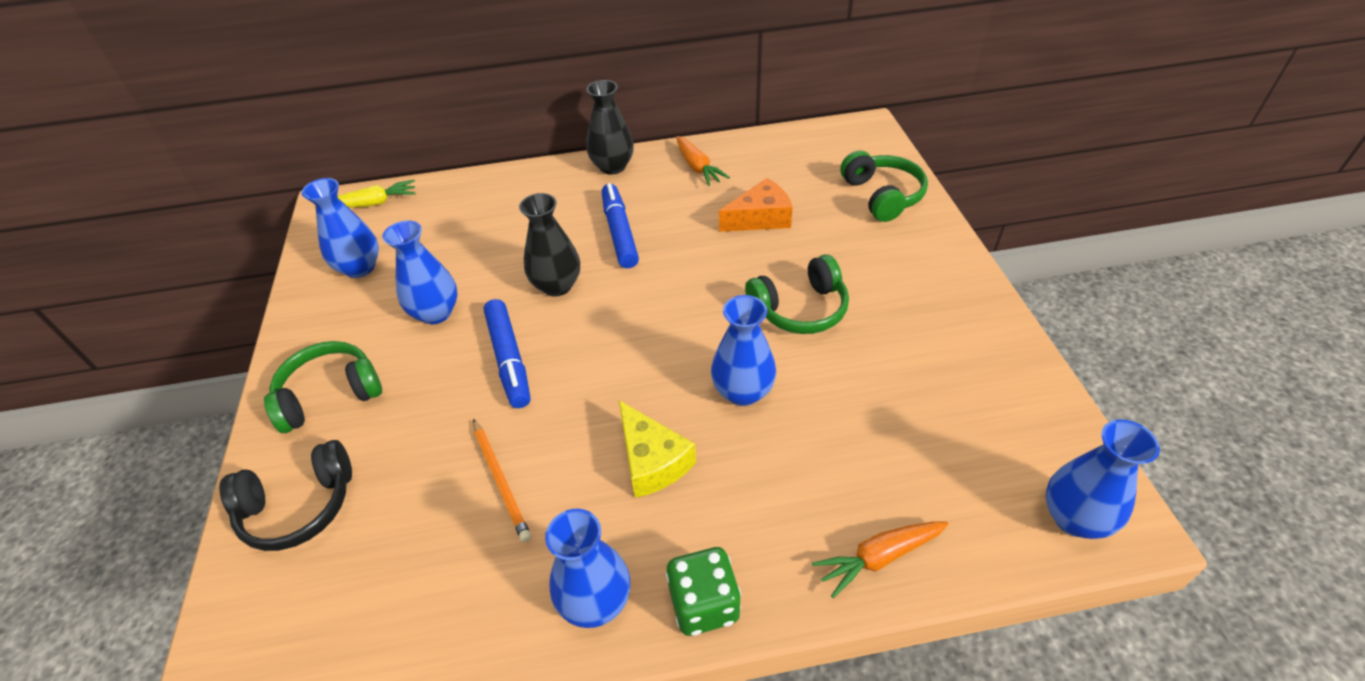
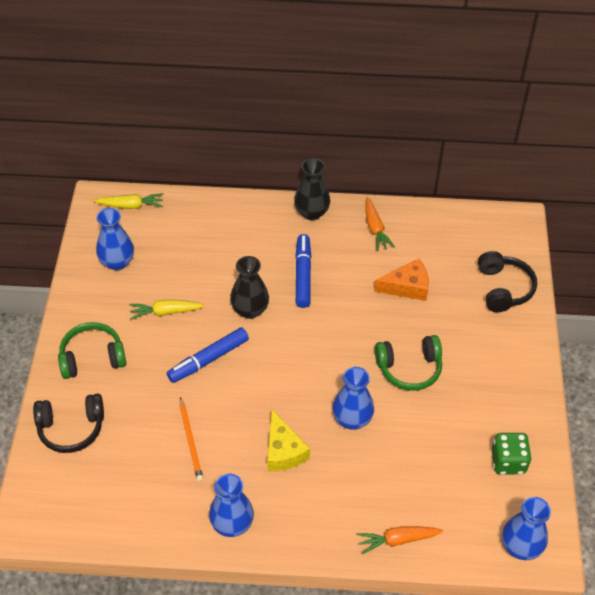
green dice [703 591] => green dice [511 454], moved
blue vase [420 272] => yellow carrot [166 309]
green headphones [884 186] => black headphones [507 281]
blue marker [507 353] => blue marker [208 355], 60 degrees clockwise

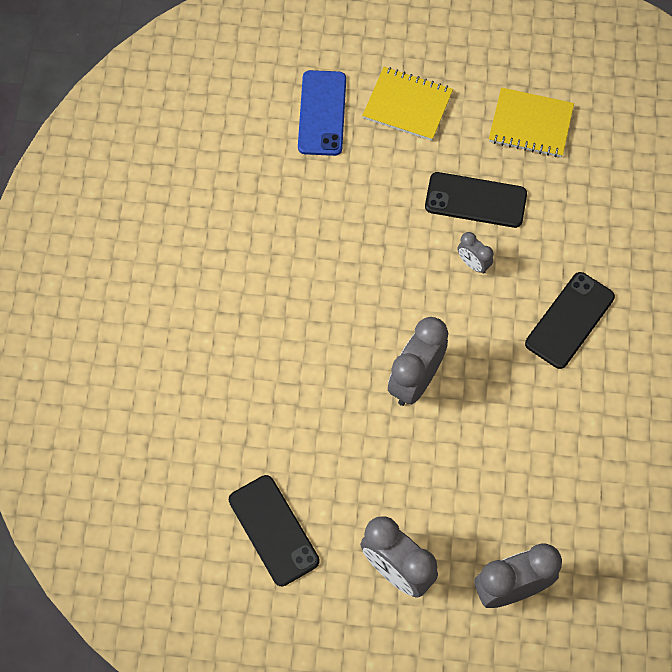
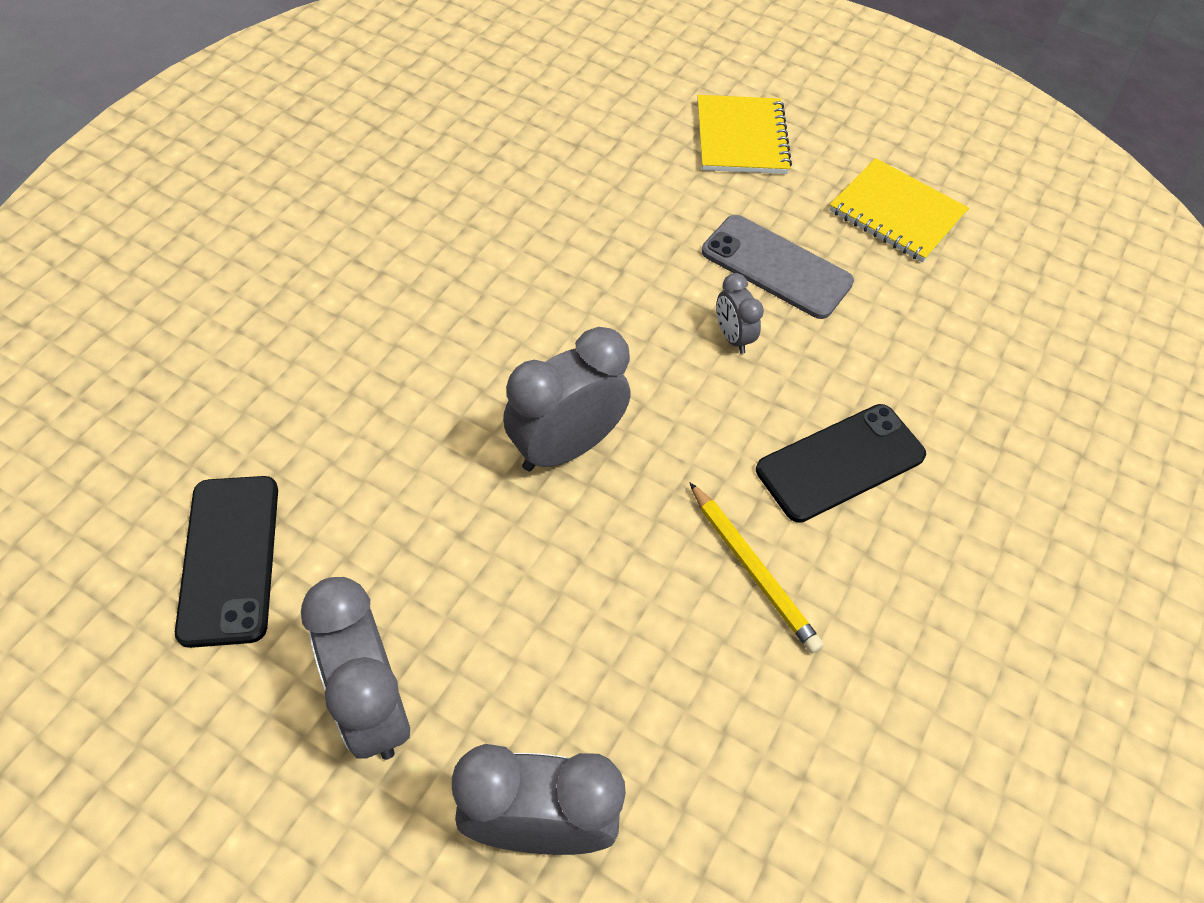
blue phone [322 113] => nothing
nothing => yellow pencil [756 567]
black phone [476 200] => grey phone [778 267]
yellow notebook [407 104] => yellow notebook [744 134], 45 degrees clockwise

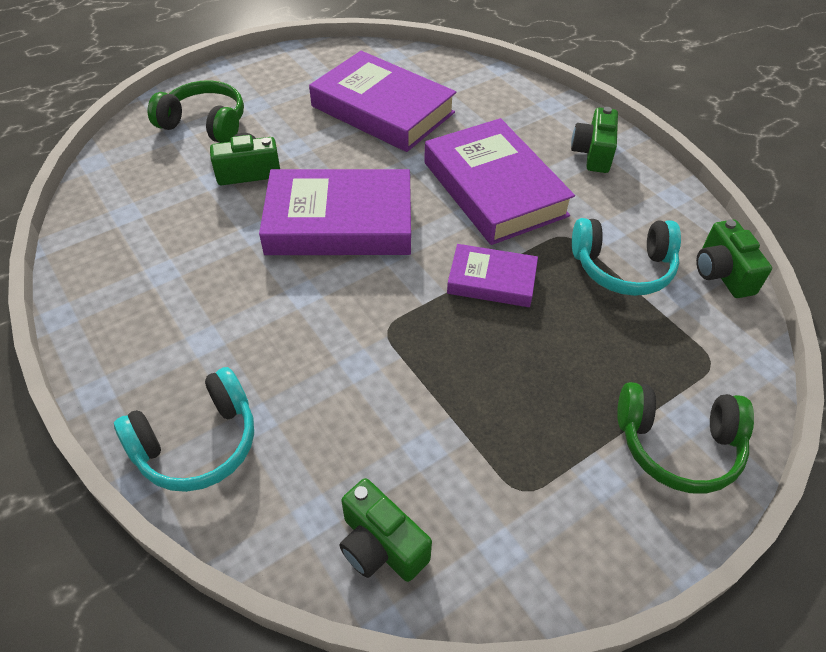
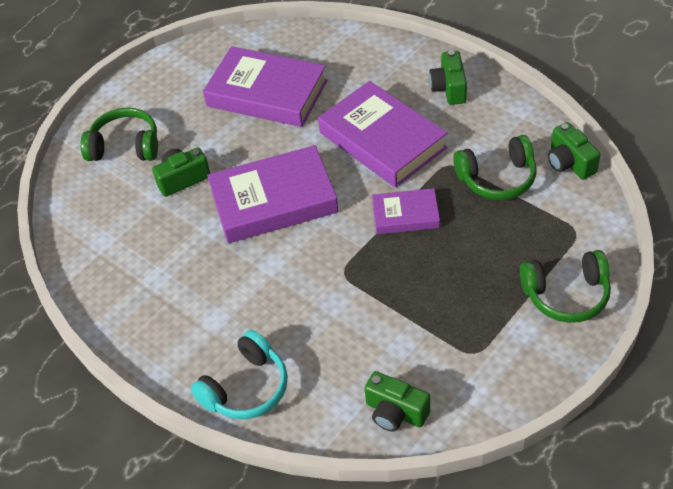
turquoise headphones [626 257] => green headphones [495 167]

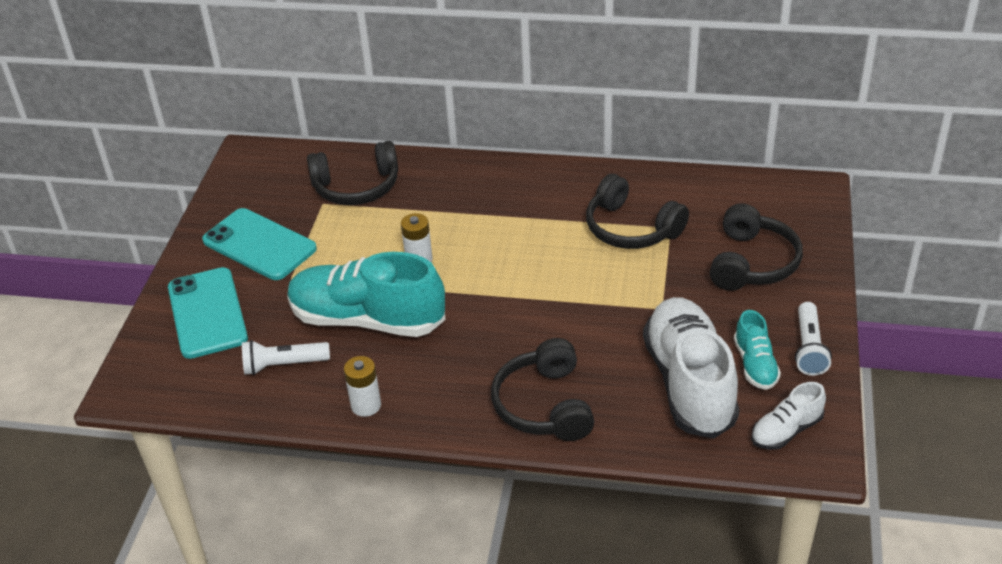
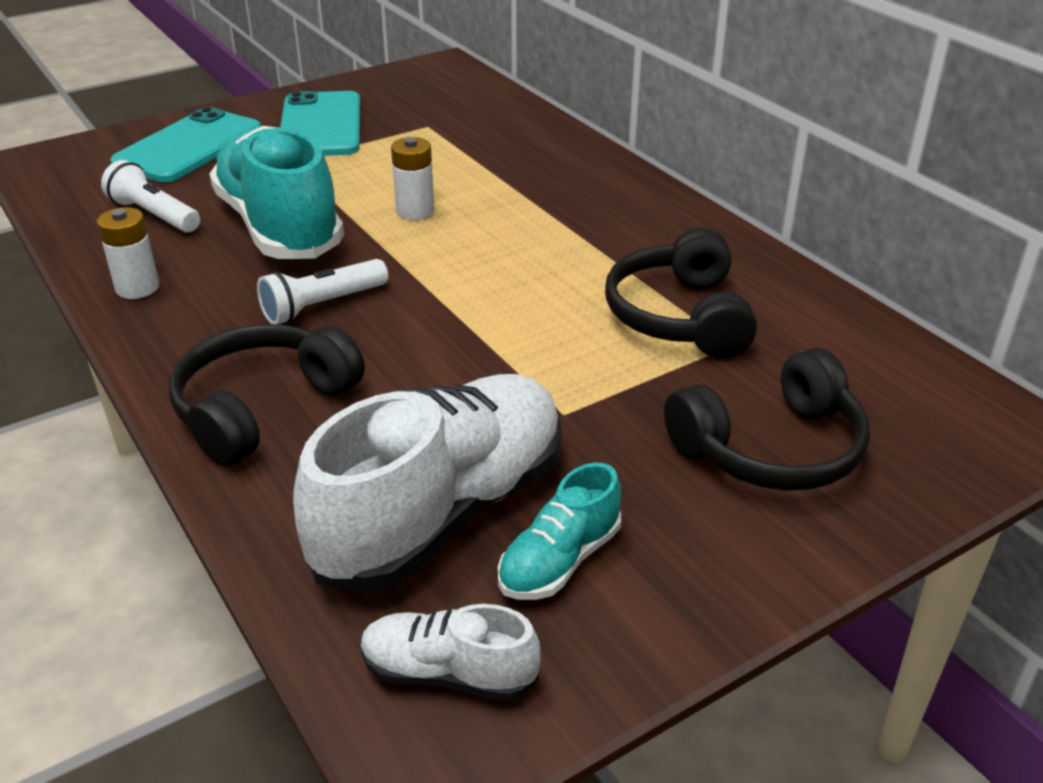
black headphones [352 173] => nothing
white flashlight [813 339] => white flashlight [322 291], moved

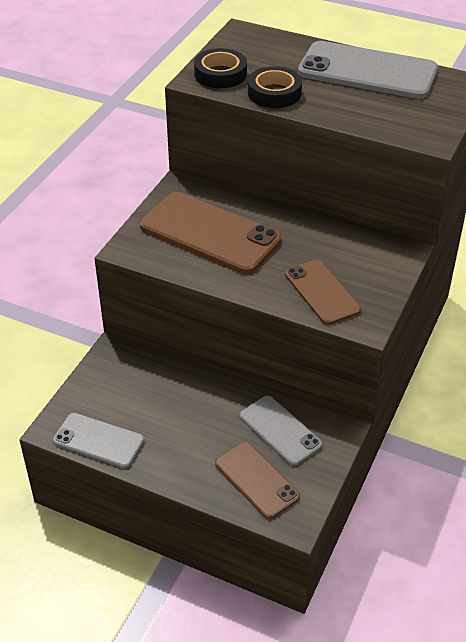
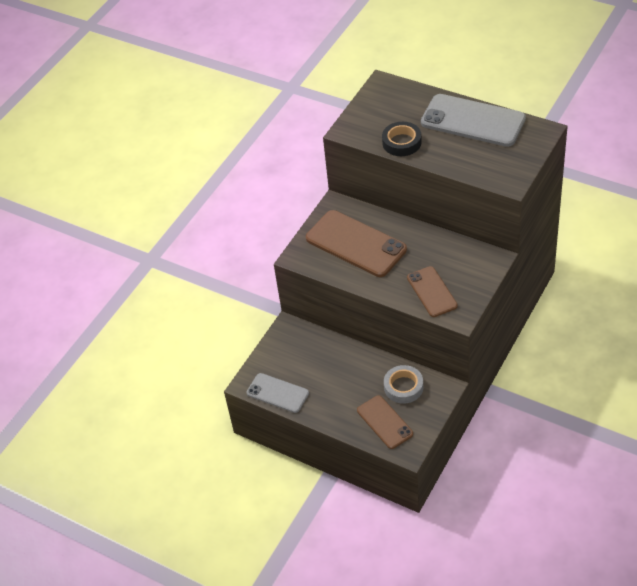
black tape [220 68] => nothing
grey phone [281 431] => grey tape [403 384]

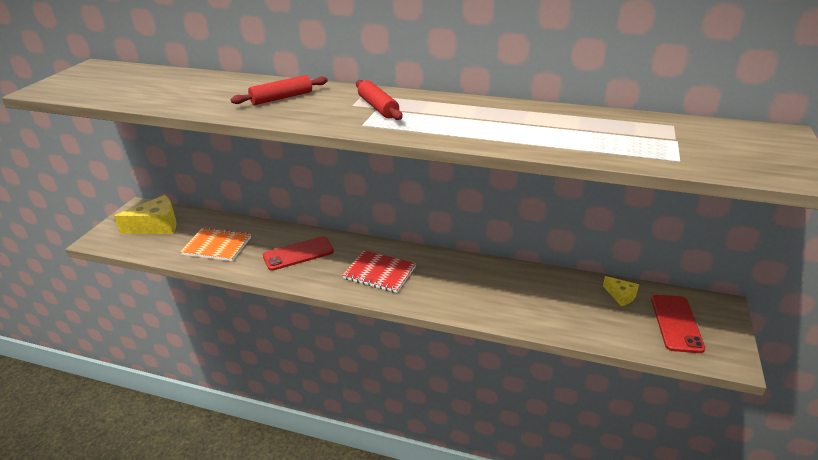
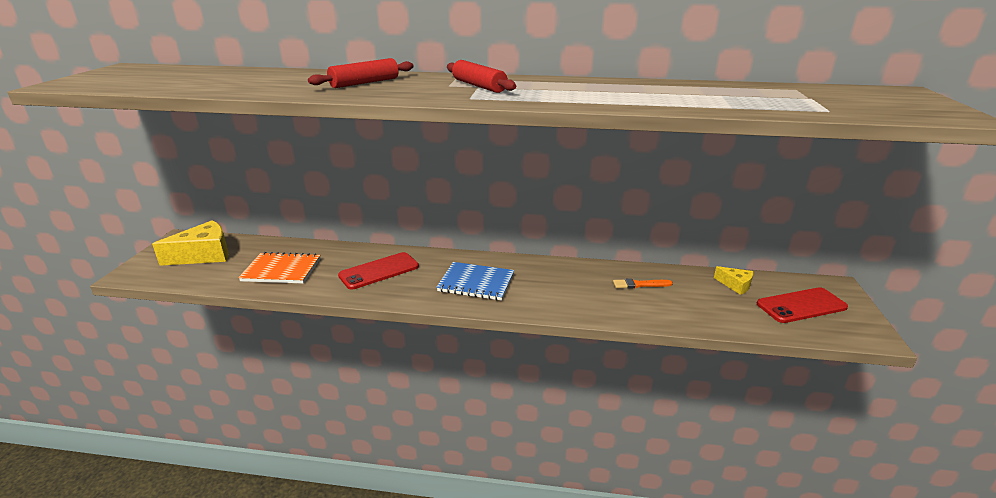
nothing => orange brush [643 283]
red notebook [379 271] => blue notebook [475 281]
red phone [678 324] => red phone [802 305], 75 degrees clockwise

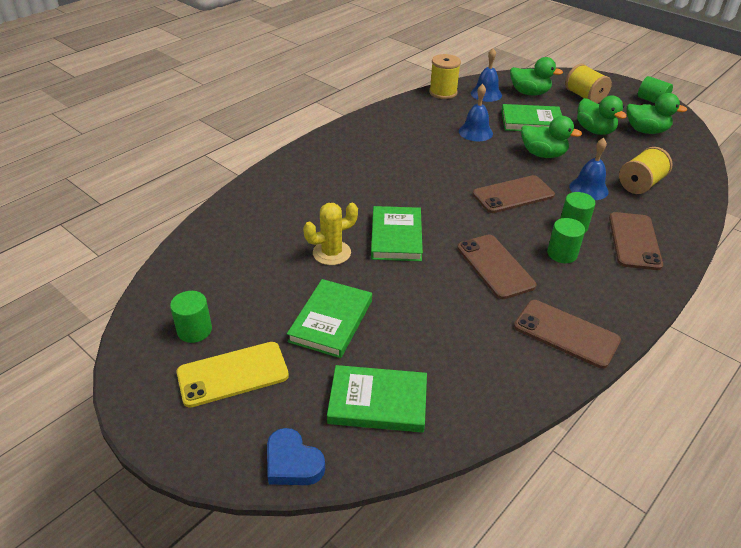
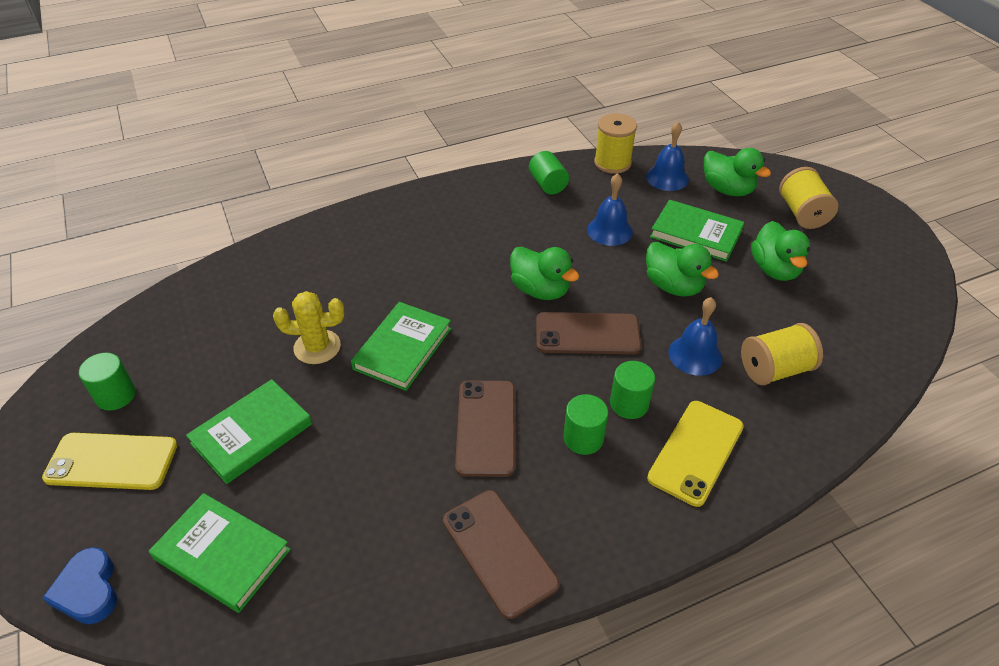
green duck [656 113] => green duck [544 273], moved
green cylinder [655 89] => green cylinder [549 172], moved
brown phone [636 241] => yellow phone [695 454]

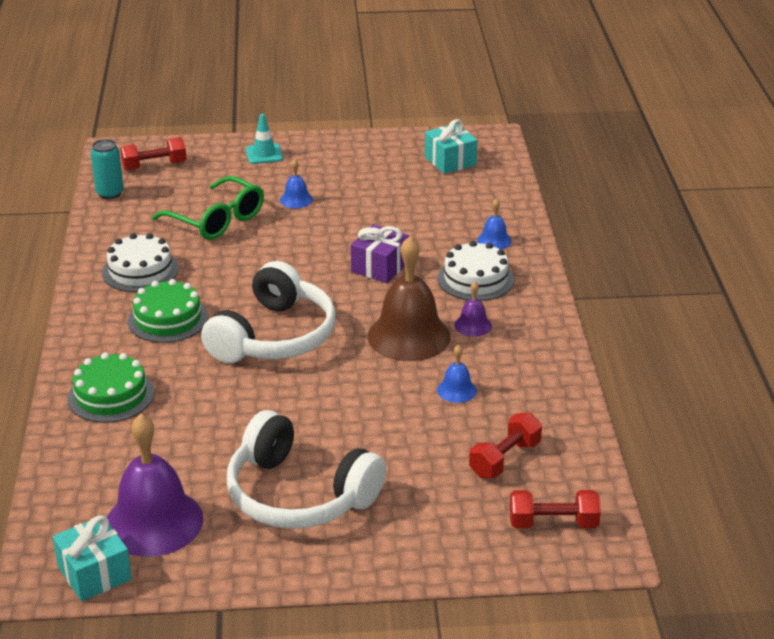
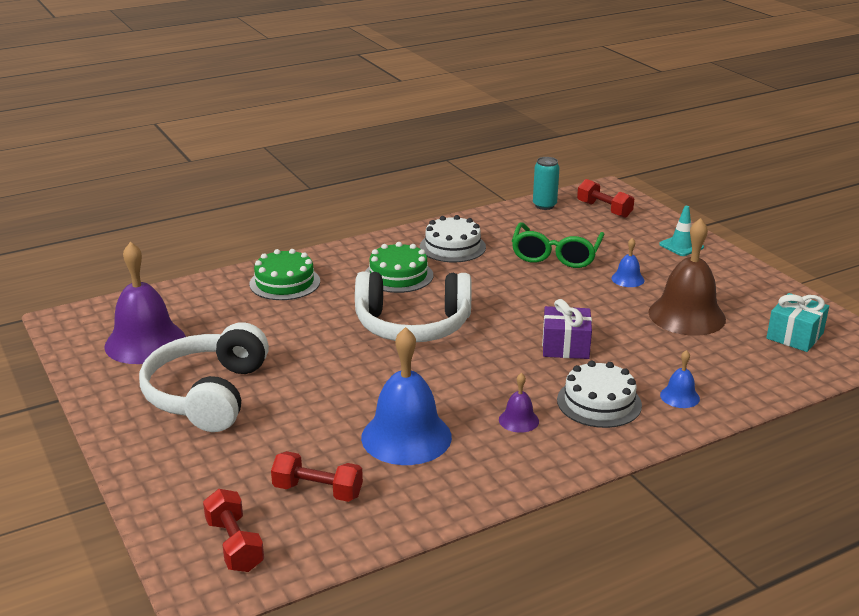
turquoise gift [92 558] => nothing
brown bell [409 298] => brown bell [687 277], moved
blue bell [457 374] => blue bell [406 396], x2.19

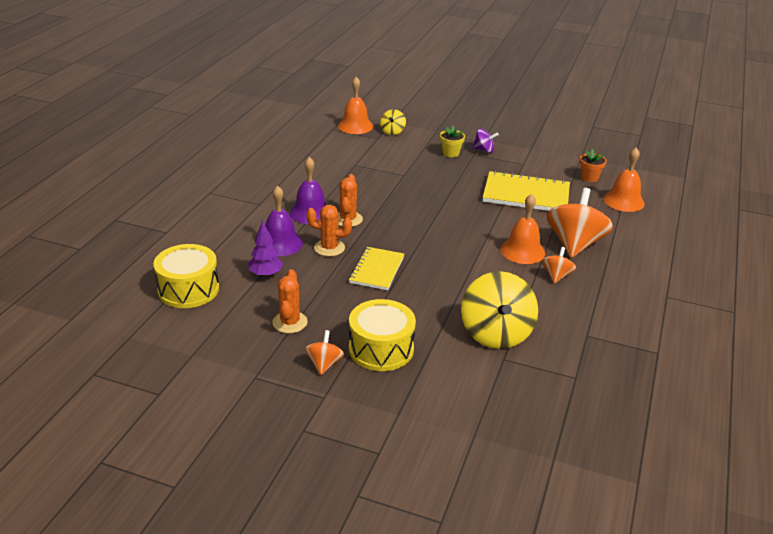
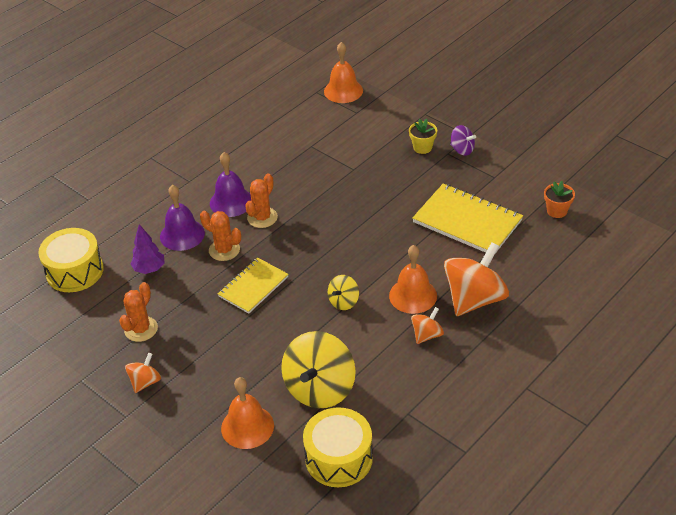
yellow drum [382 335] => yellow drum [338 447], moved
yellow spinning top [393 122] => yellow spinning top [343 292], moved
orange bell [624 179] => orange bell [247 413], moved

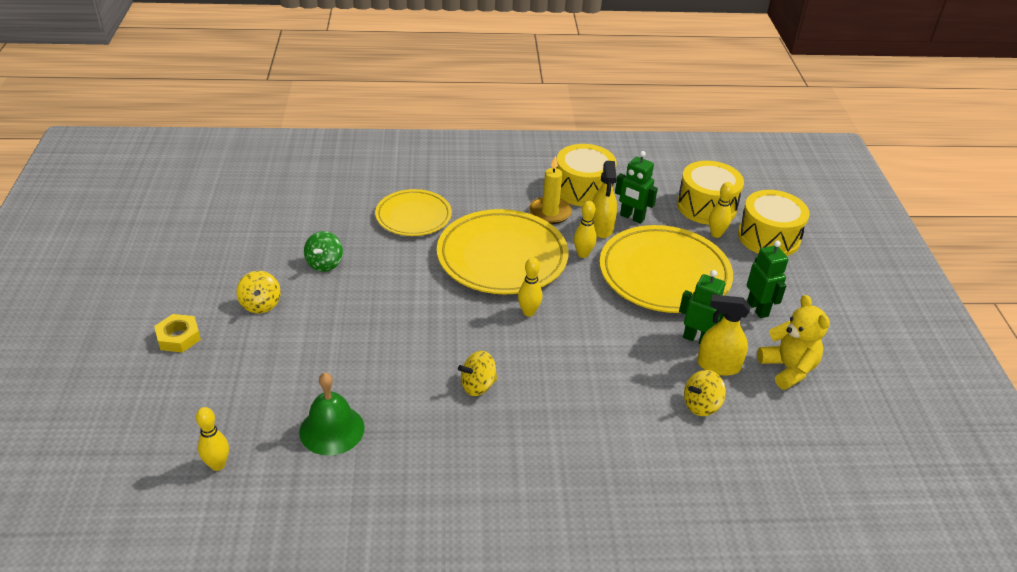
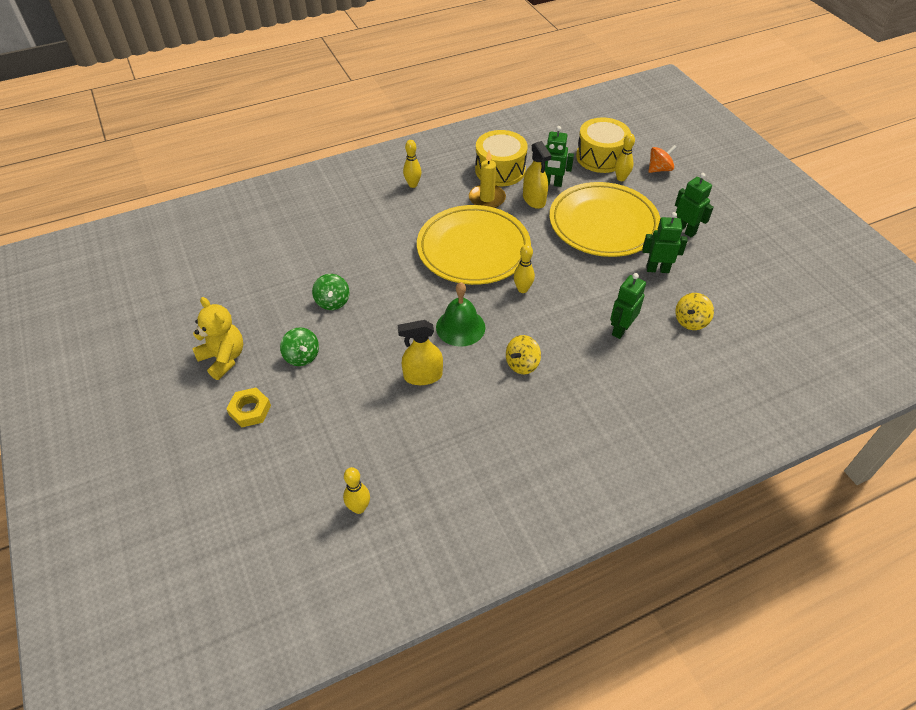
yellow plate [413 212] => nothing
nothing => green robot [628 306]
green bell [332 414] => green bell [460 314], moved
yellow bowling pin [585 229] => yellow bowling pin [412 164], moved
yellow spray bottle [723 335] => yellow spray bottle [420 352], moved
yellow teddy bear [793 342] => yellow teddy bear [217 338], moved
yellow drum [774 223] => orange spinning top [662 159]
yellow spinning top [258 292] => green spinning top [299 346]

